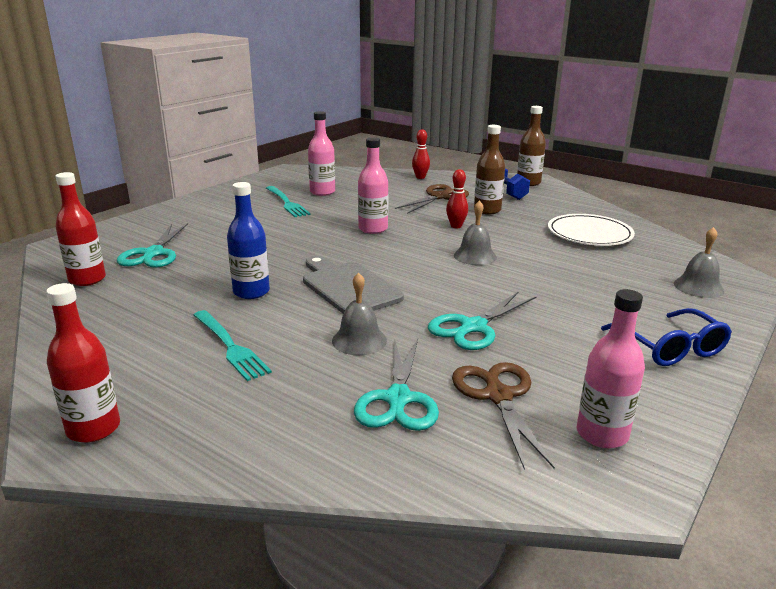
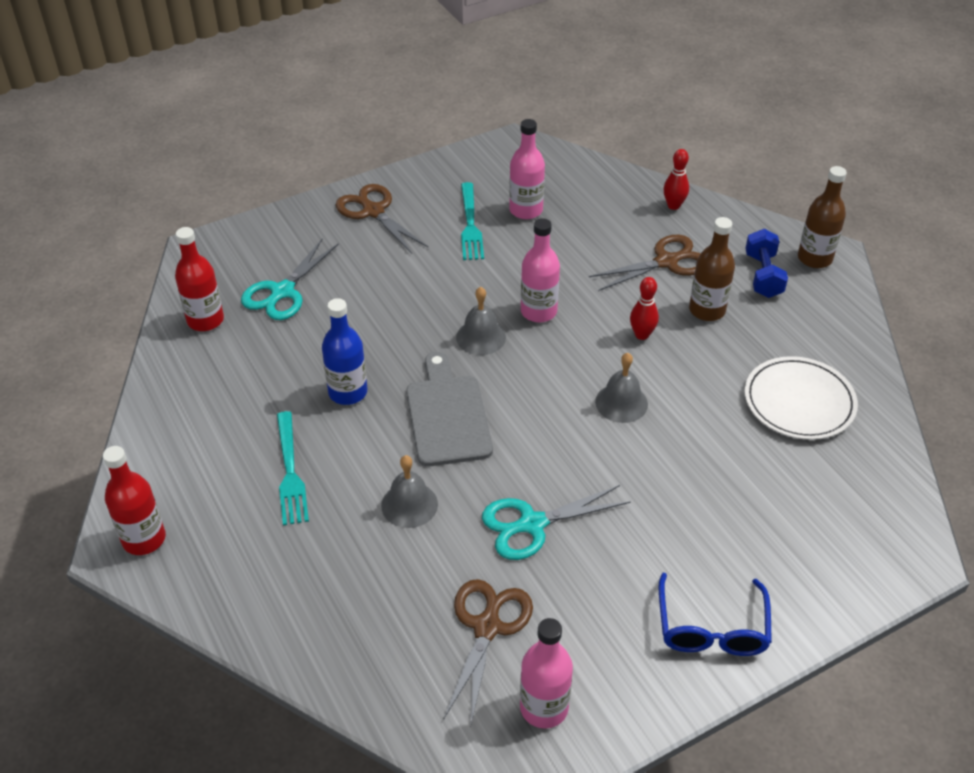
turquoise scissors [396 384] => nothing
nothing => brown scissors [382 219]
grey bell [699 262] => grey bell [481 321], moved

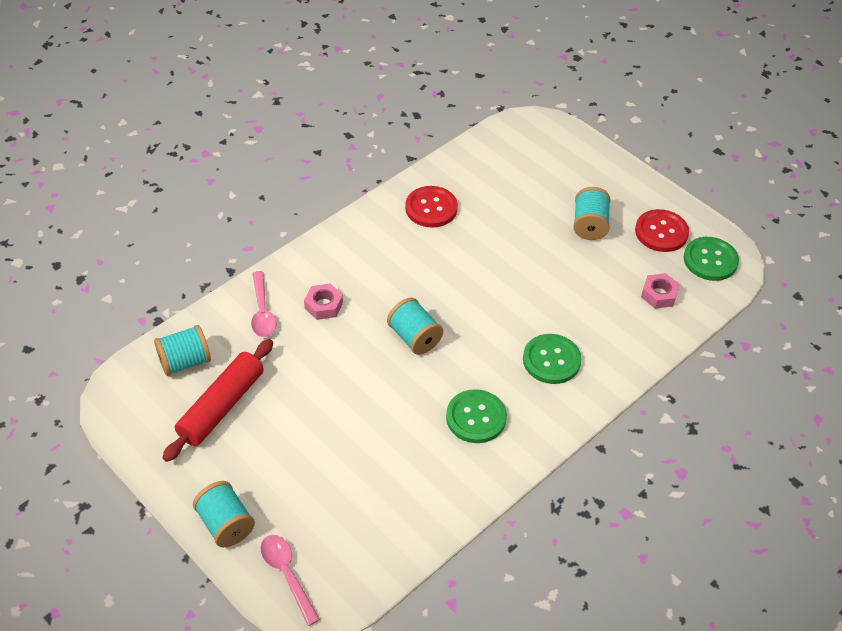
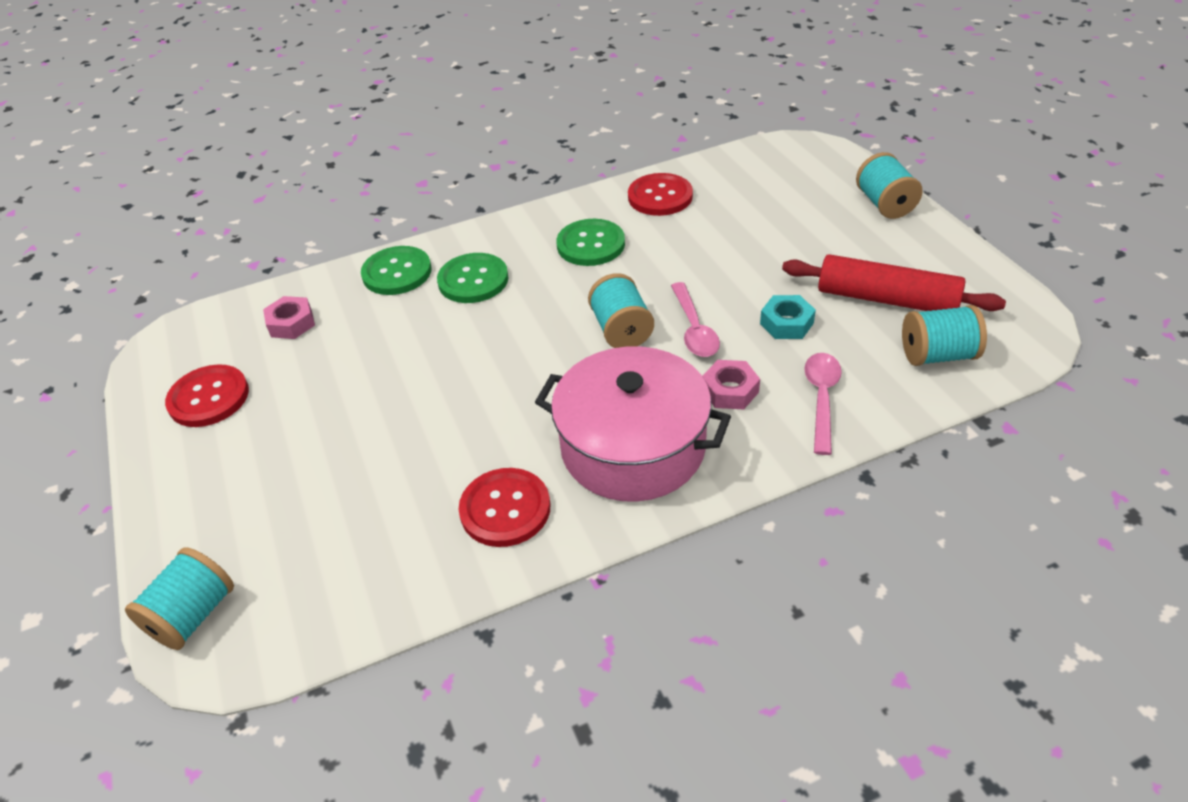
nothing => pink pot [633 424]
nothing => red button [660 194]
nothing => turquoise nut [788 317]
pink spoon [290 580] => pink spoon [695 319], moved
turquoise spool [592 213] => turquoise spool [179 598], moved
green button [711 259] => green button [396 270], moved
red rolling pin [217 400] => red rolling pin [894 282], 60 degrees clockwise

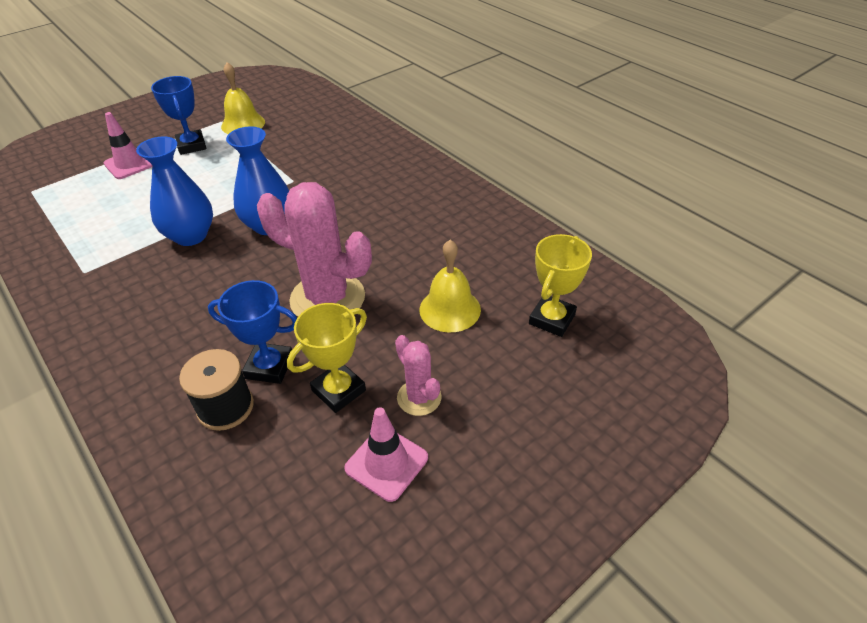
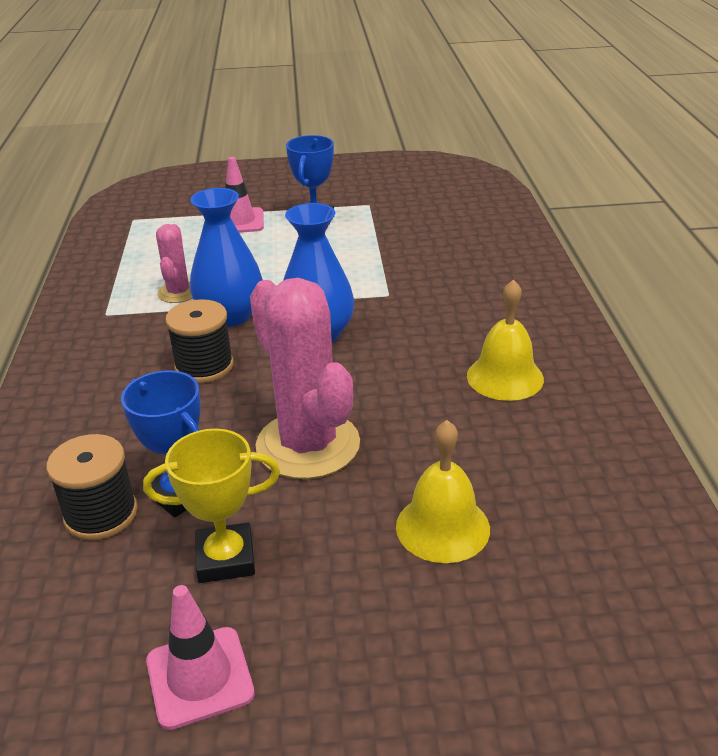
yellow trophy [560 285] => nothing
nothing => black spool [199 341]
yellow bell [243 98] => yellow bell [505 340], moved
pink cactus [418 375] => pink cactus [174 263], moved

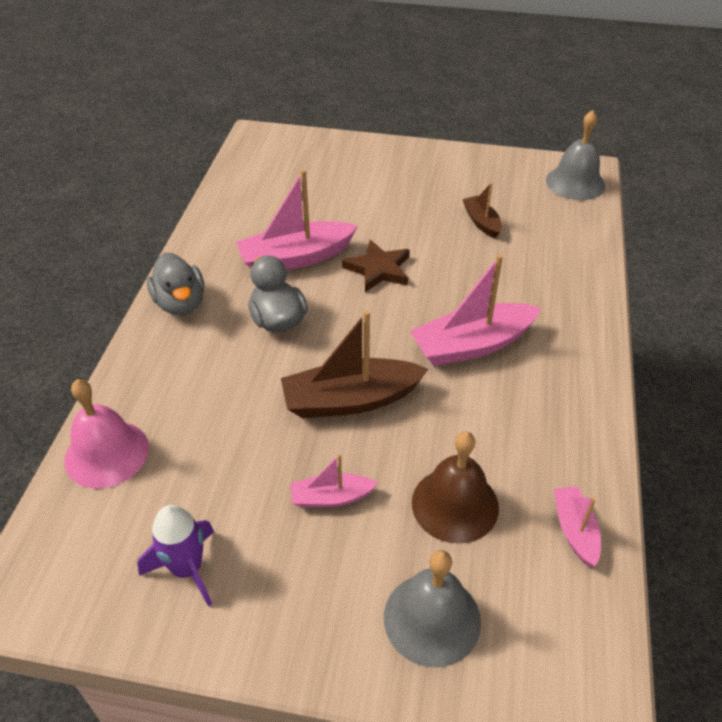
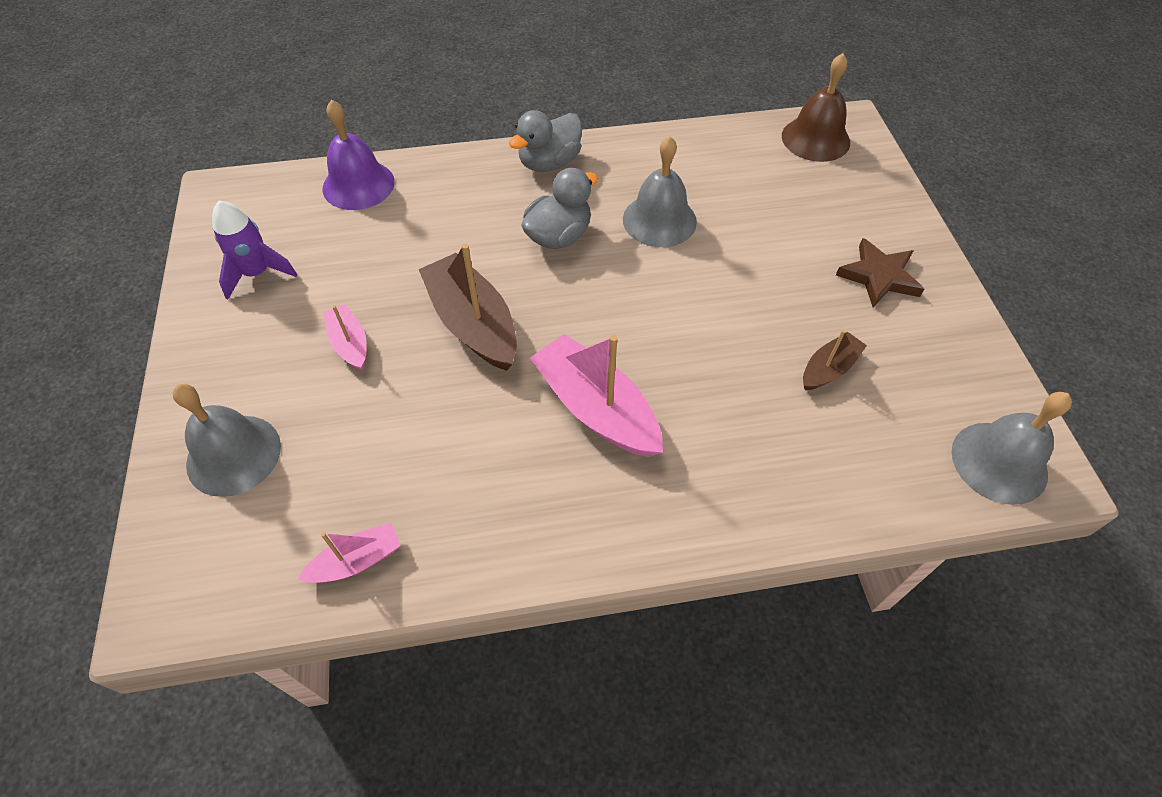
brown star [376 266] => brown star [880 272], moved
brown bell [455 487] => brown bell [816 107], moved
pink boat [297 220] => grey bell [660 191]
pink bell [106 434] => purple bell [359 155]

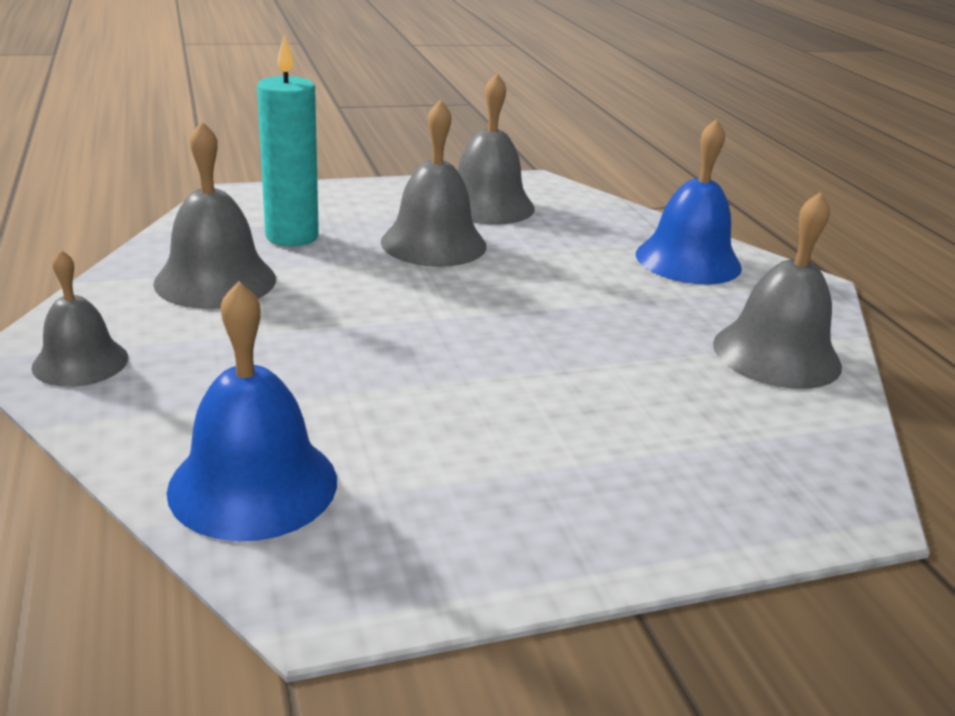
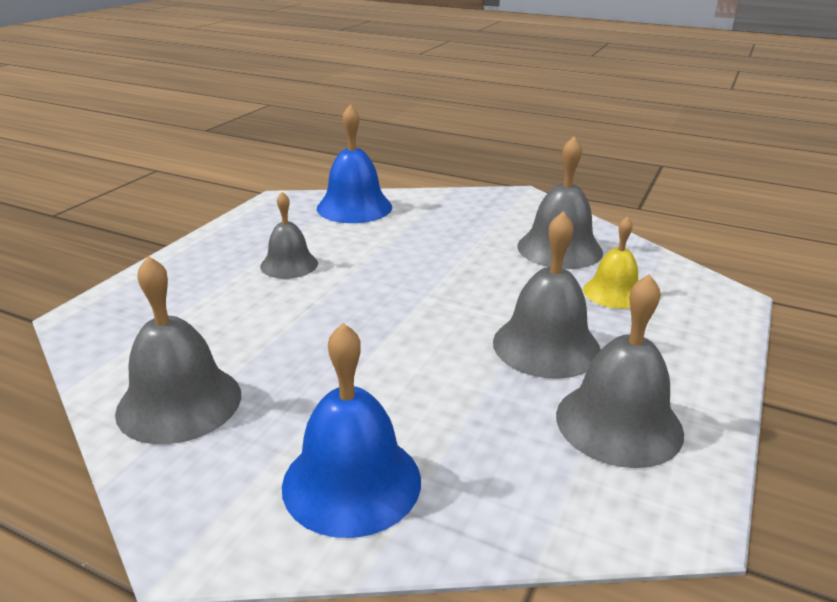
grey bell [79 318] => grey bell [289 235], moved
turquoise candle [288 140] => yellow bell [610 262]

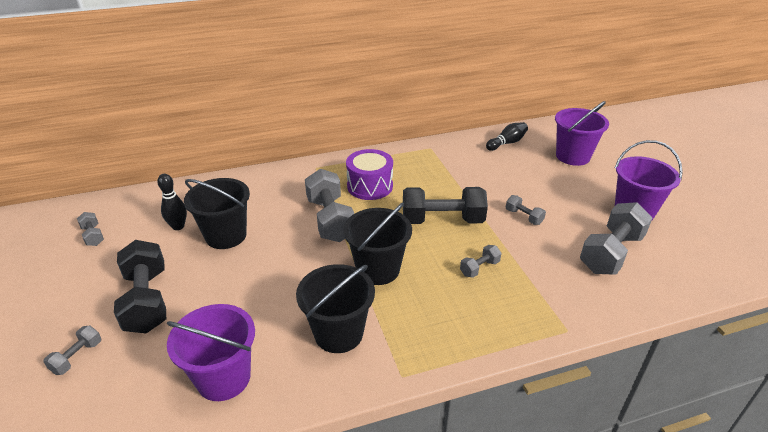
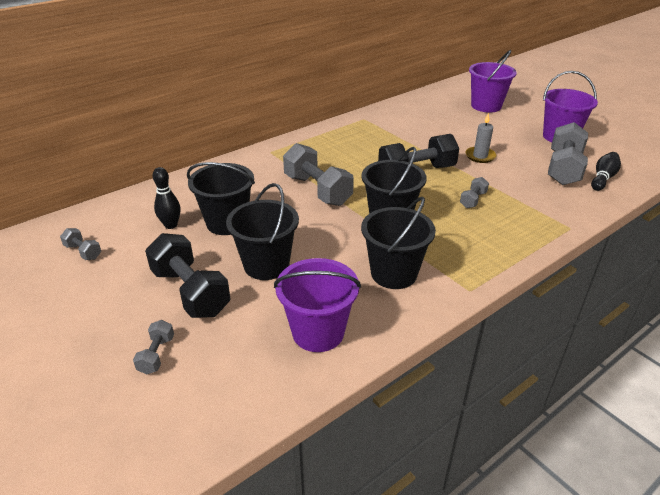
purple drum [369 174] => nothing
nothing => black bucket [262 231]
black bowling pin [507 136] => black bowling pin [606 171], moved
grey dumbbell [526 210] => grey candle [480 138]

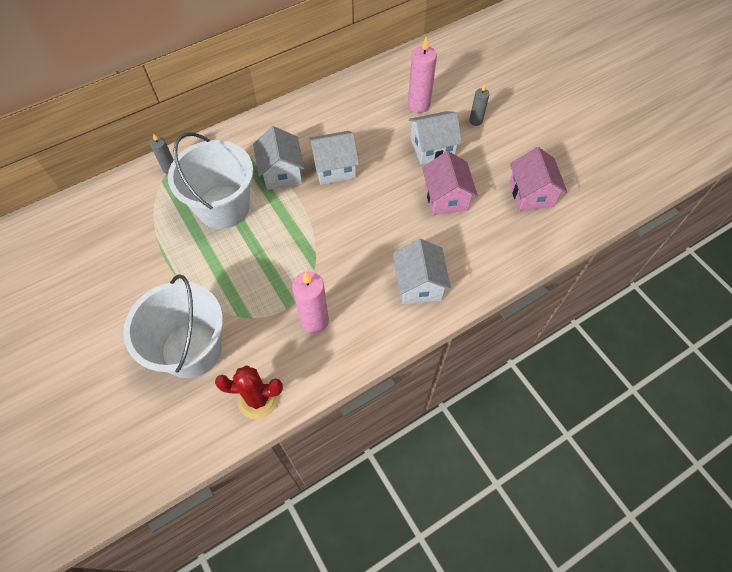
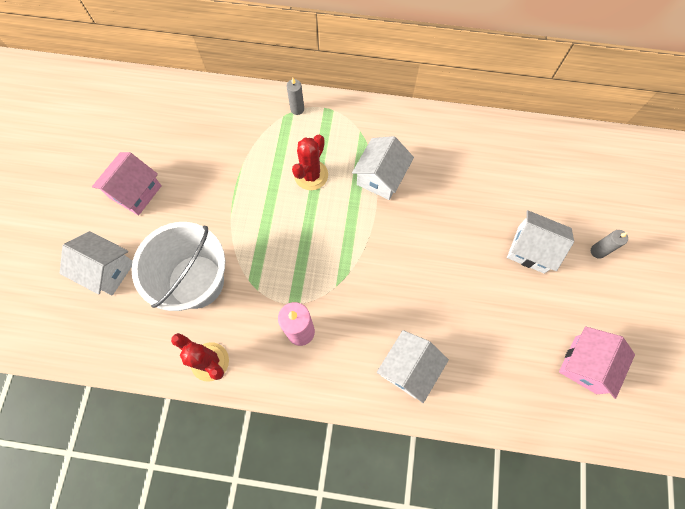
pink candle [422 74] => nothing
white house [333 158] => white house [96 263], moved
pink house [450 183] => pink house [127 184], moved
white bucket [210 181] => red cactus [310 162]

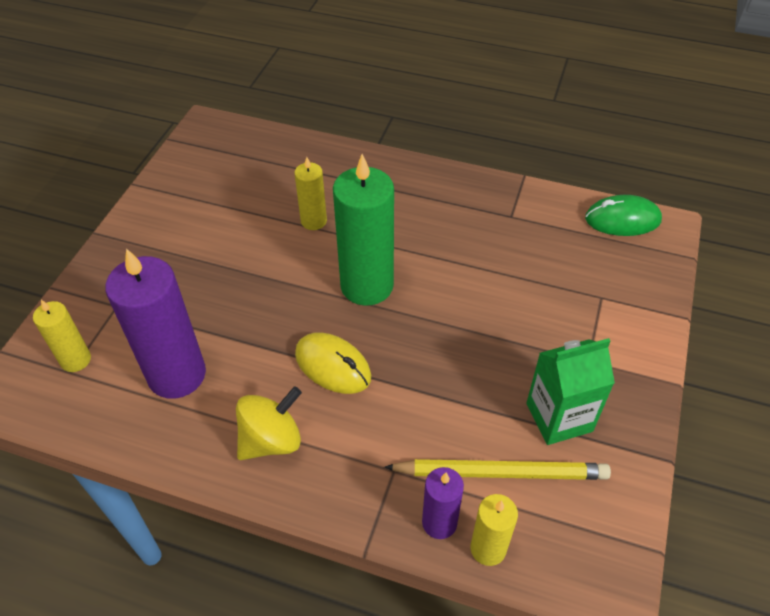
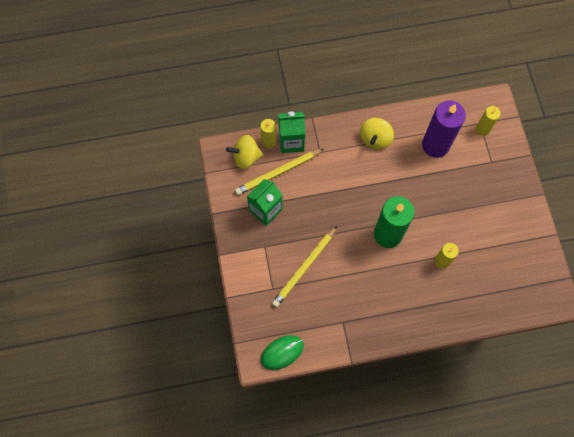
yellow mouse [333 363] => nothing
nothing => yellow spinning top [244 152]
nothing => yellow pencil [304 266]
purple candle [443 503] => green carton [291 132]

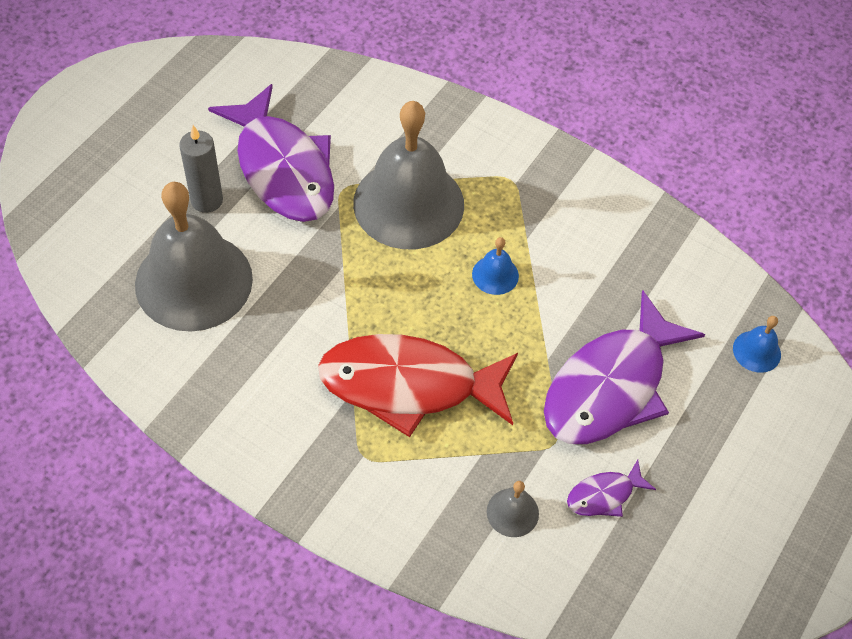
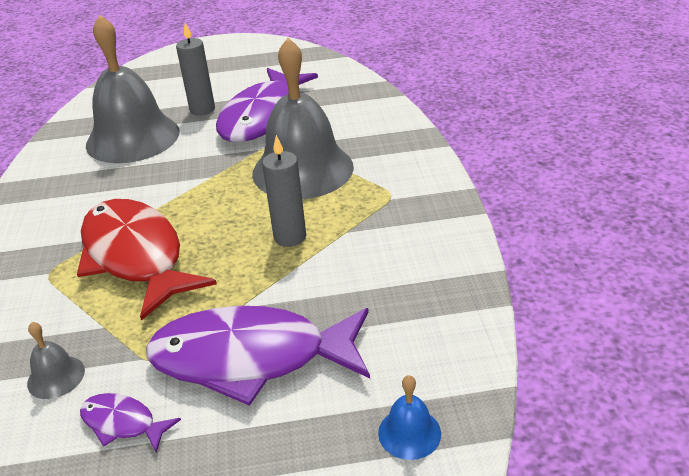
blue bell [495 266] => grey candle [284 191]

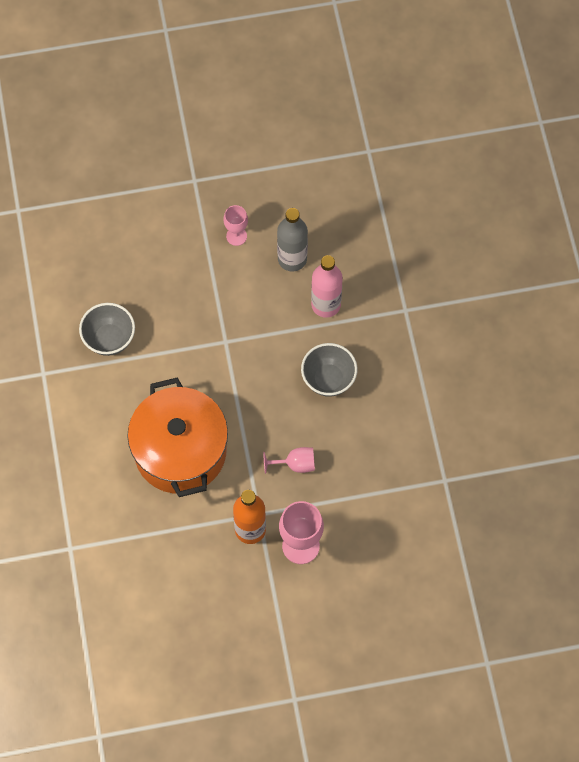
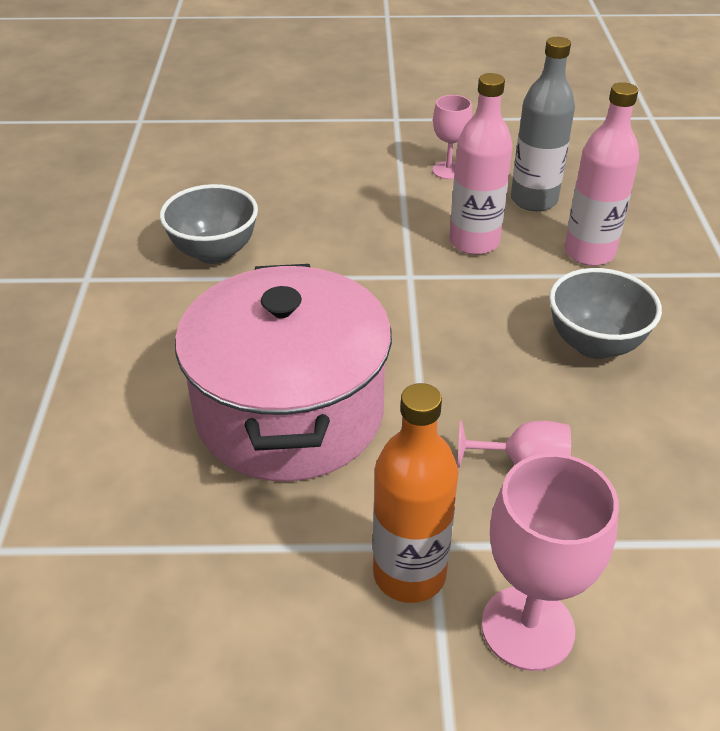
nothing => pink bottle [481 164]
orange pot [177 437] => pink pot [283 372]

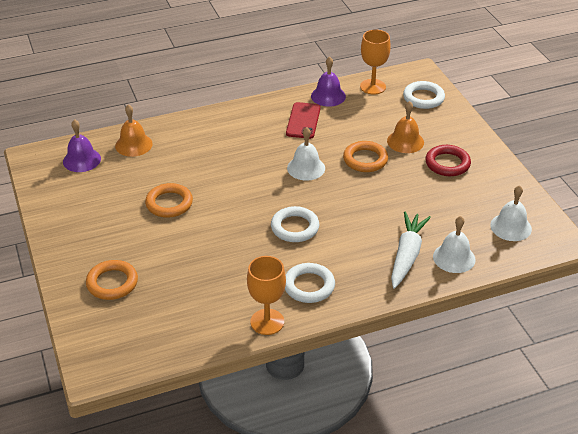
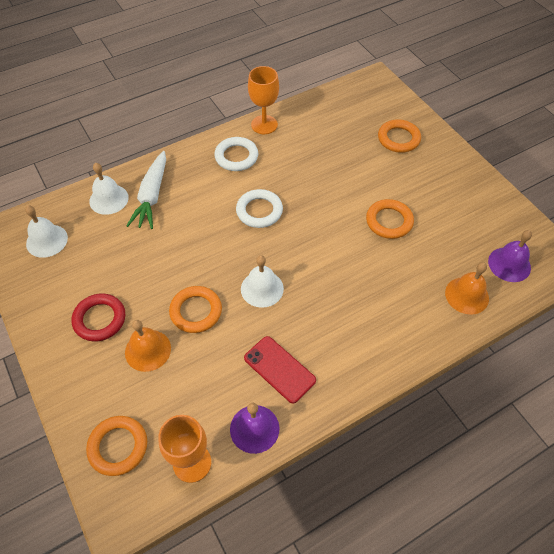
white ring [424 95] => orange ring [116 446]
red phone [303 120] => red phone [280 369], 45 degrees counterclockwise

